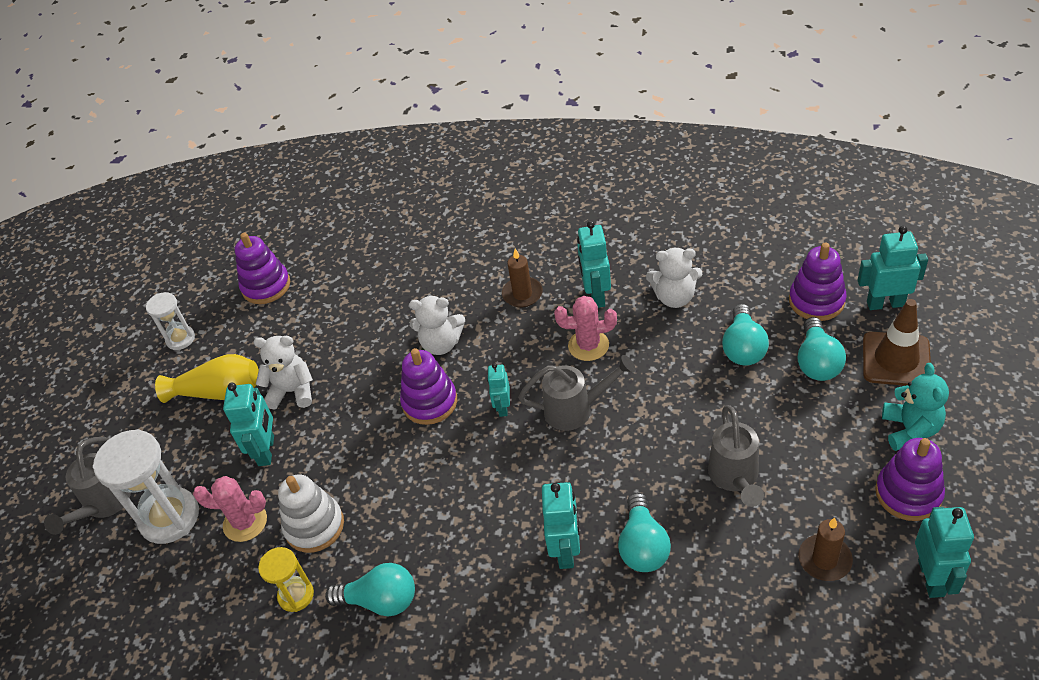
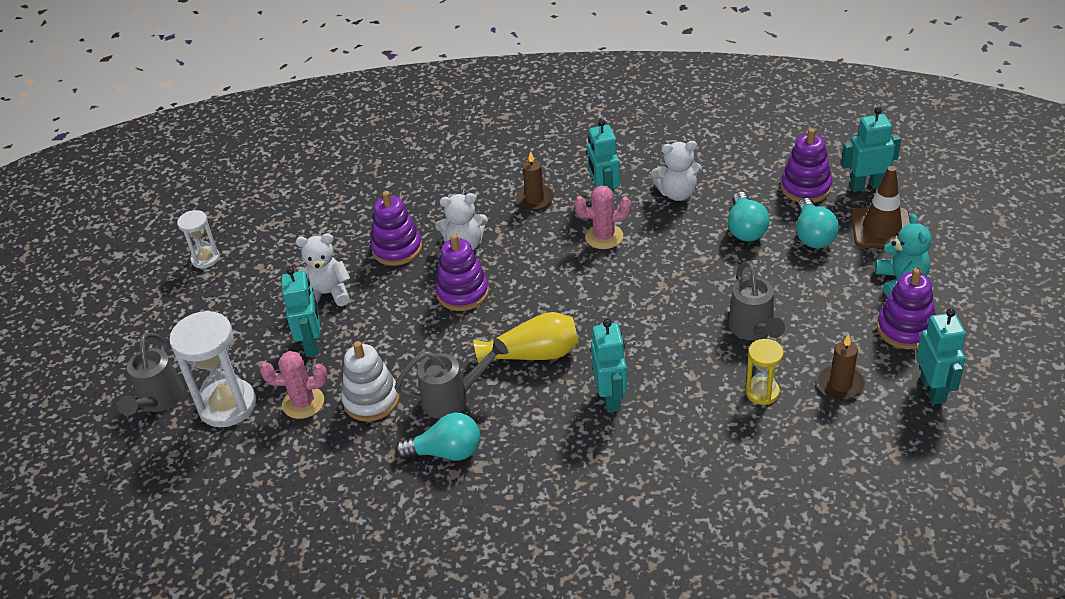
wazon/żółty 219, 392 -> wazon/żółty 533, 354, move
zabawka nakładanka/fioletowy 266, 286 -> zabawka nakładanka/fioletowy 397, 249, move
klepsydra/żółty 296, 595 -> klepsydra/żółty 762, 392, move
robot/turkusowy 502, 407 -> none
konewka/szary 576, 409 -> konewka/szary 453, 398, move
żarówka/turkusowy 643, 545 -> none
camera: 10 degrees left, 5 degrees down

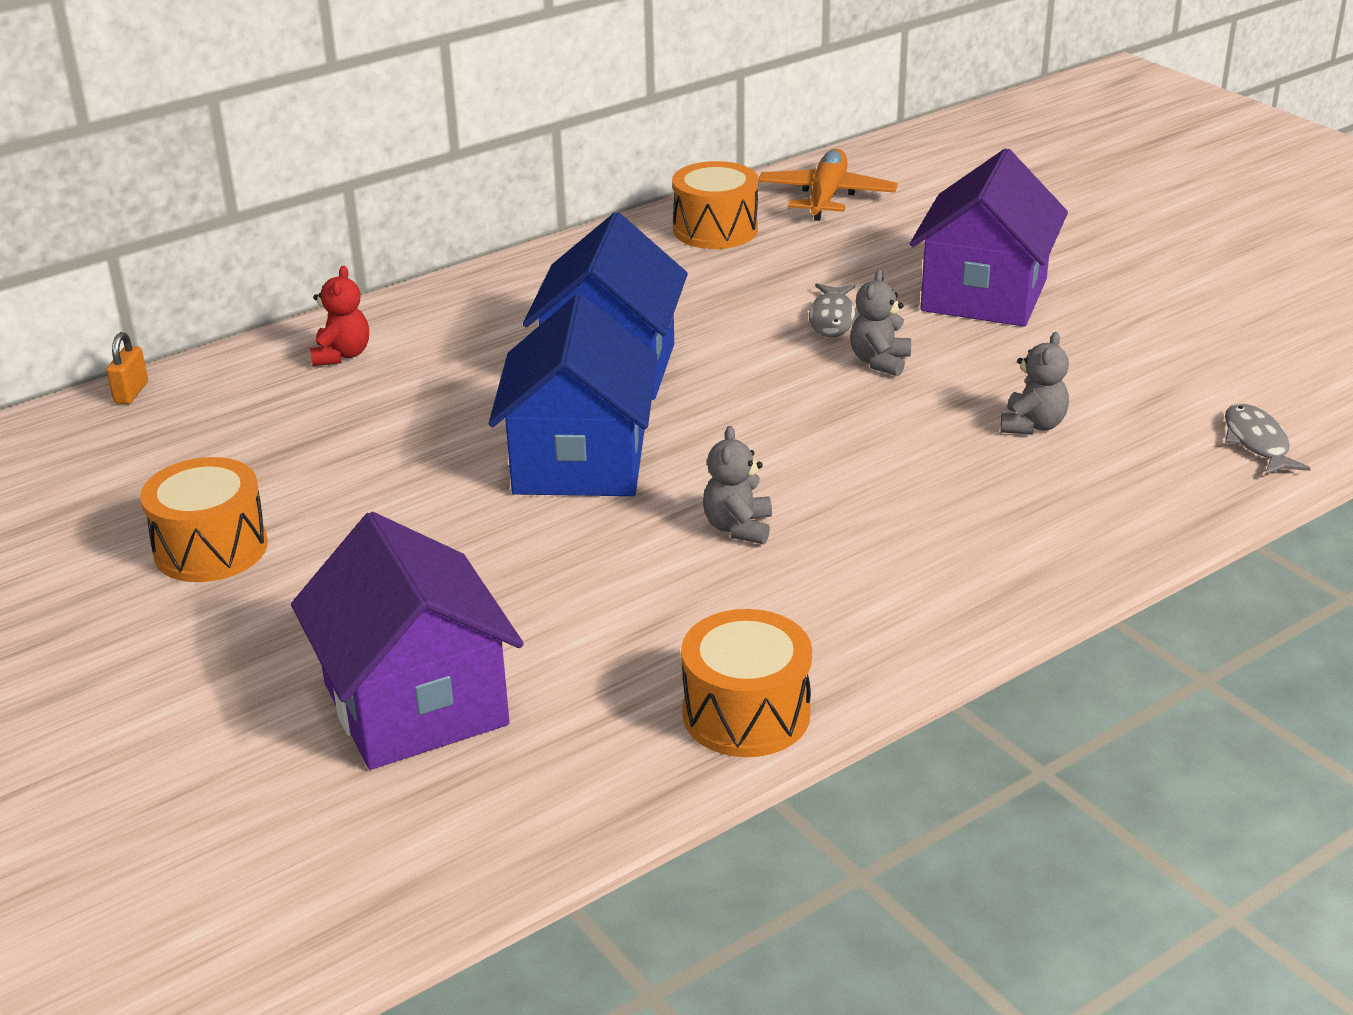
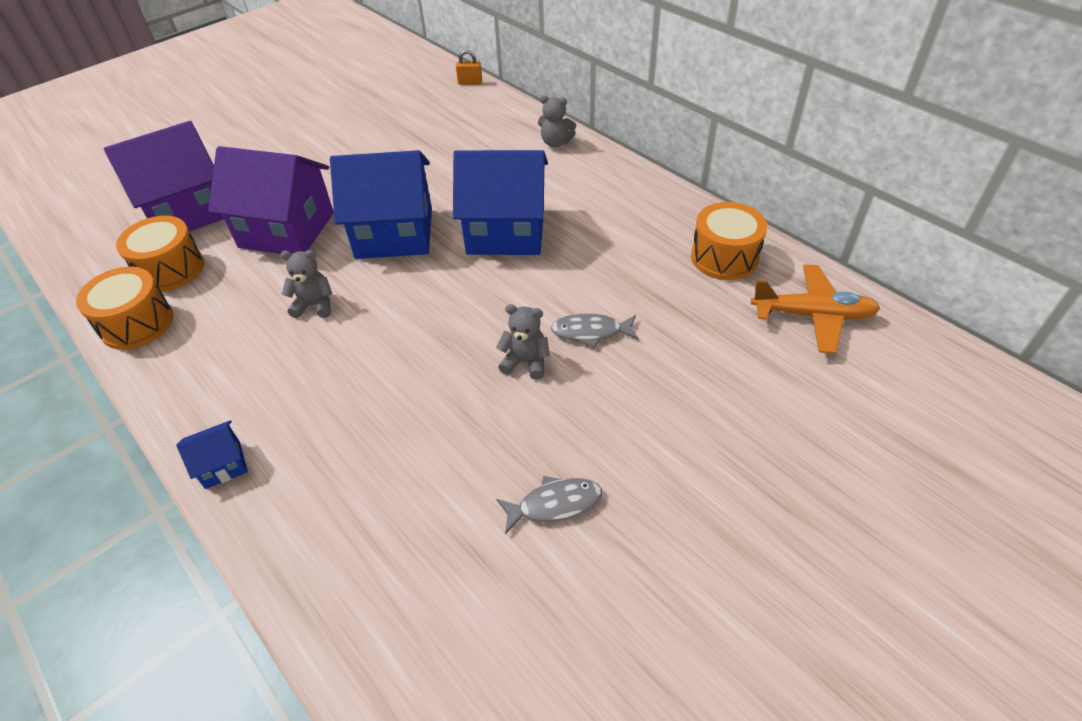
bęben/pomarańczowy 211, 548 -> bęben/pomarańczowy 171, 269, move
miś/czerwony 342, 355 -> none
domek/fioletowy 984, 295 -> domek/fioletowy 287, 230, move
miś/szary 1032, 425 -> miś/szary 555, 142, move
ryba/szary 1257, 442 -> ryba/szary 554, 504, move
none -> domek/niebieski 223, 465
camera: 85 degrees right, 15 degrees up

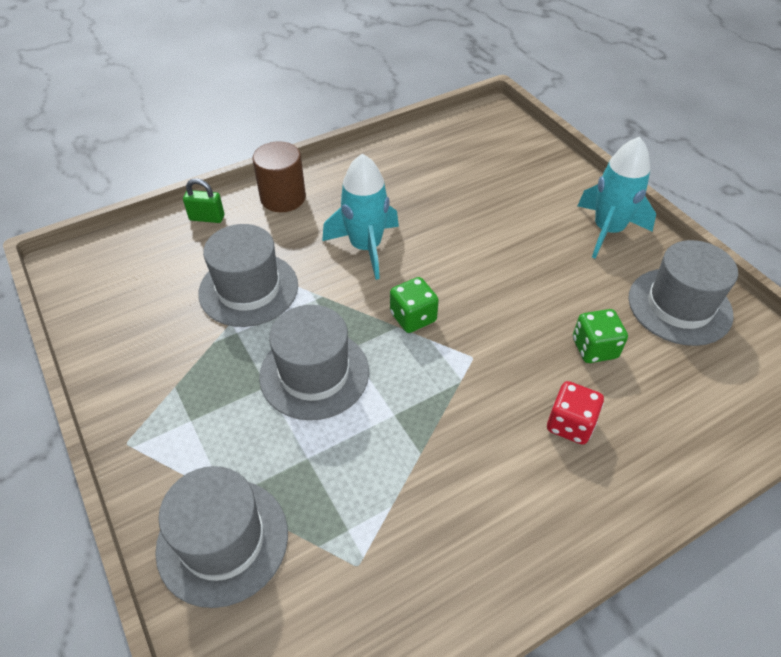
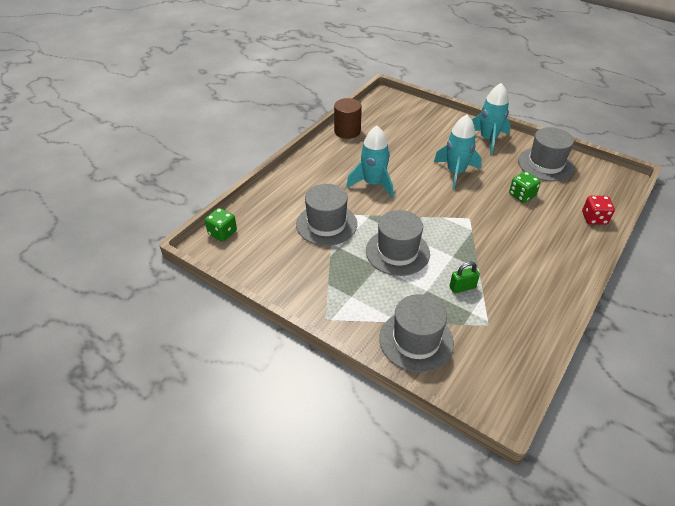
kłódka/zielony 207, 218 -> kłódka/zielony 462, 287, move
walec/brązowy 283, 198 -> walec/brązowy 347, 131, move
kostka do gry/zielony 413, 317 -> kostka do gry/zielony 222, 233, move
kostka do gry/czerwony 570, 424 -> kostka do gry/czerwony 594, 218, move
none -> rakieta/turkusowy 455, 172
camera: 25 degrees left, 5 degrees down

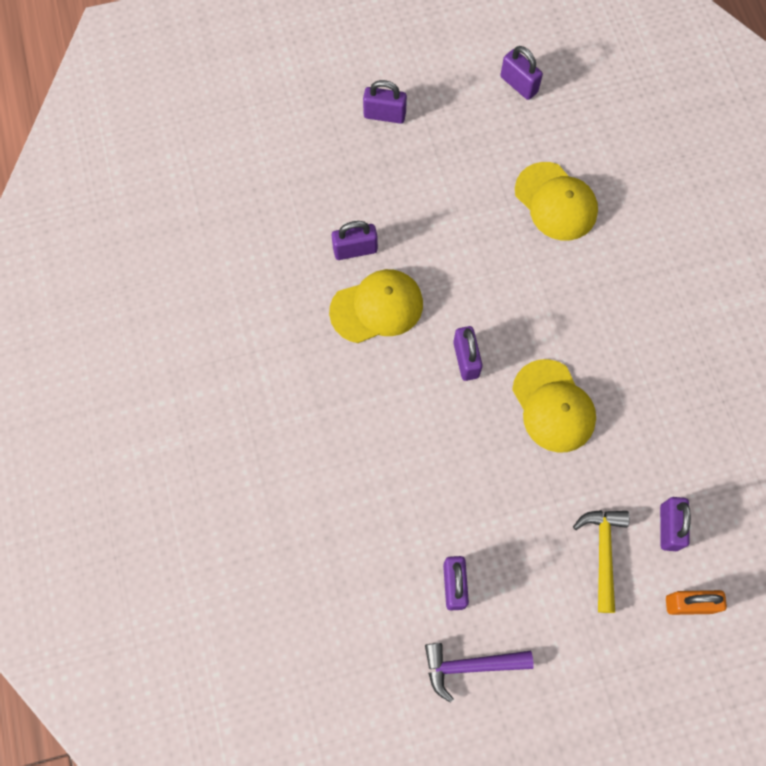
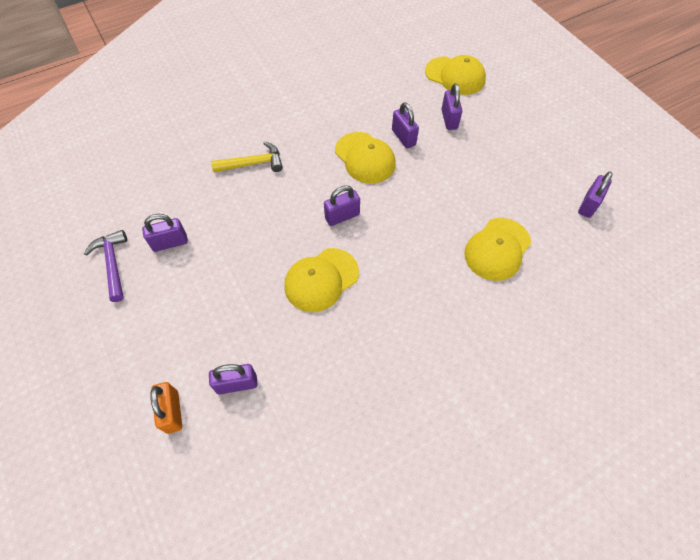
kłódka/fioletowy 384, 115 -> kłódka/fioletowy 449, 119, move
młotek/żółty 603, 553 -> młotek/żółty 253, 163, move
none -> czapka/żółty 455, 76
camera: 75 degrees right, 10 degrees down

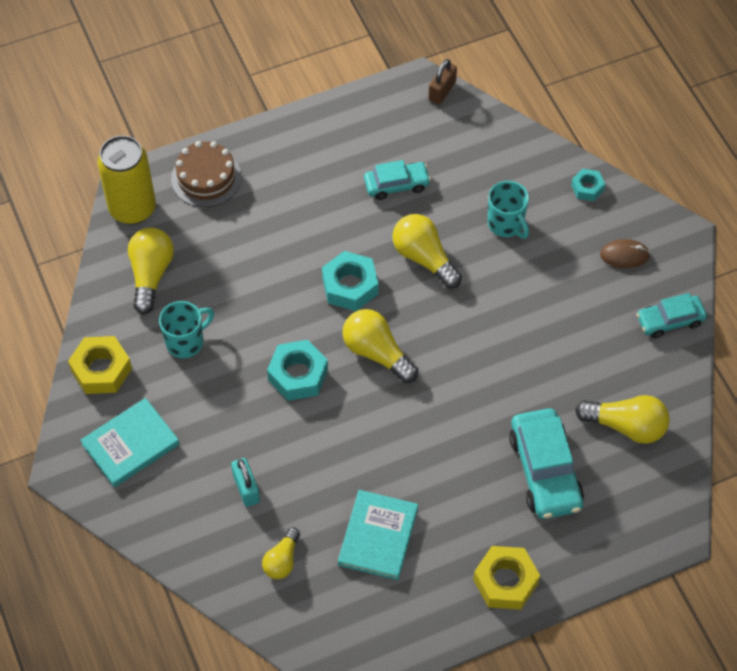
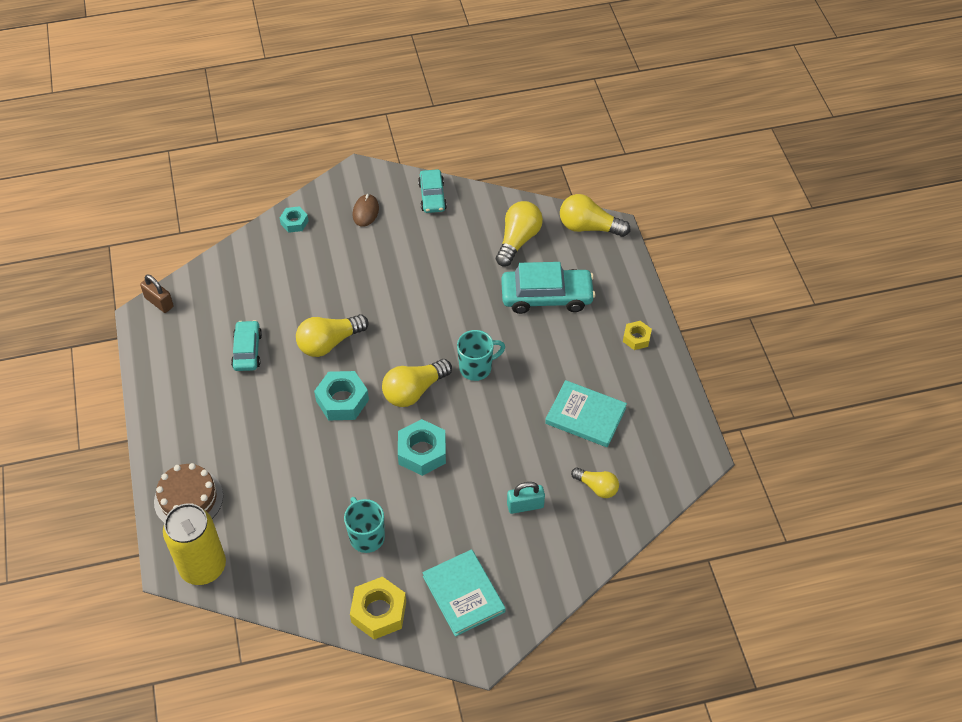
żarówka/żółty 151, 275 -> żarówka/żółty 589, 227, move
nakrętka/żółty 505, 582 -> nakrętka/żółty 636, 338, x0.58
kubek/turkusowy 506, 224 -> kubek/turkusowy 476, 368, move
camera: 80 degrees left, 5 degrees down

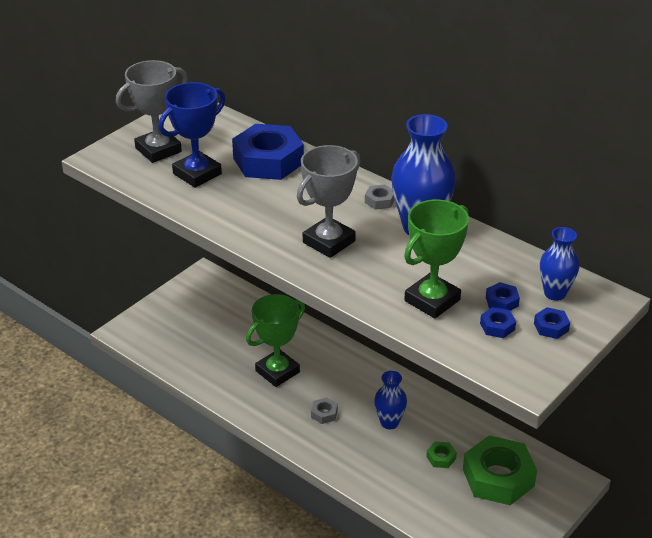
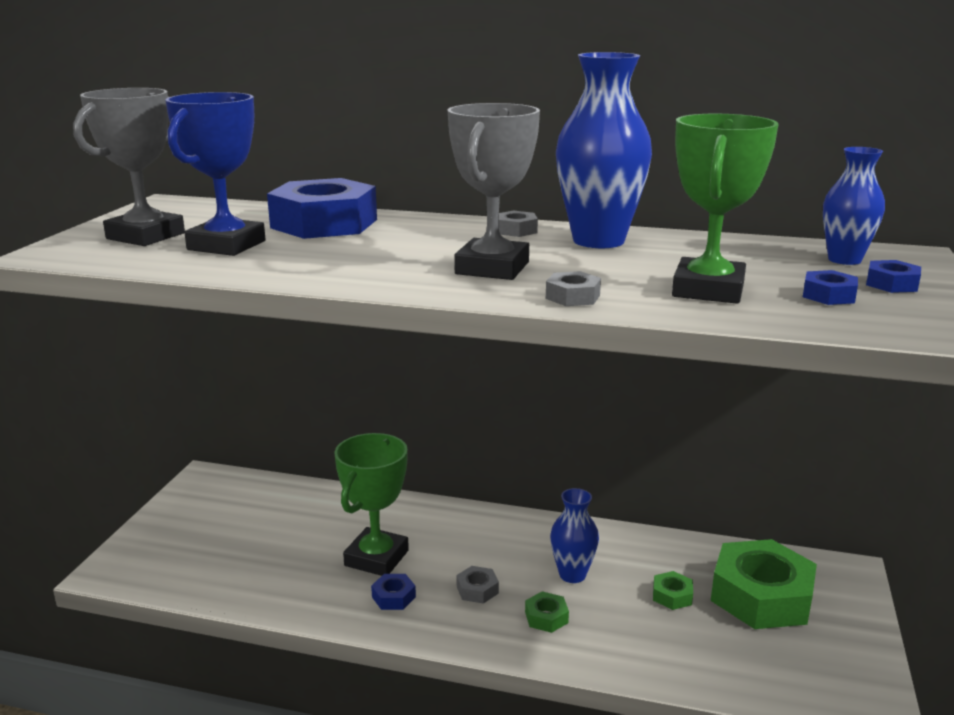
nakrętka/niebieski 502, 301 -> nakrętka/niebieski 393, 597, move
none -> nakrętka/zielony 546, 617
none -> nakrętka/szary 573, 297
camera: 25 degrees left, 15 degrees down

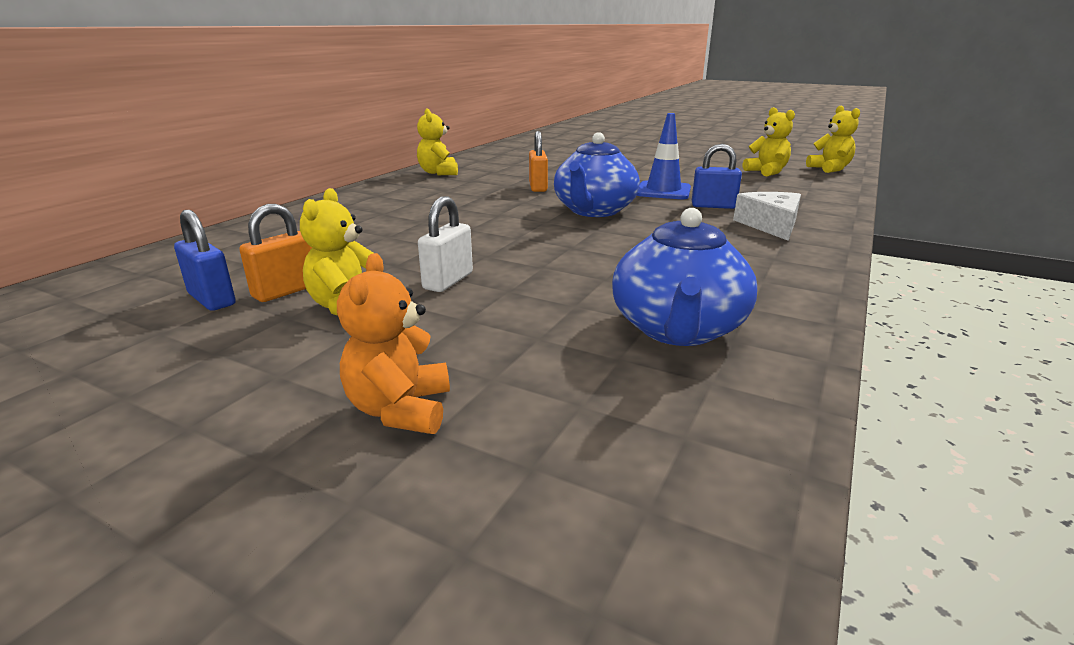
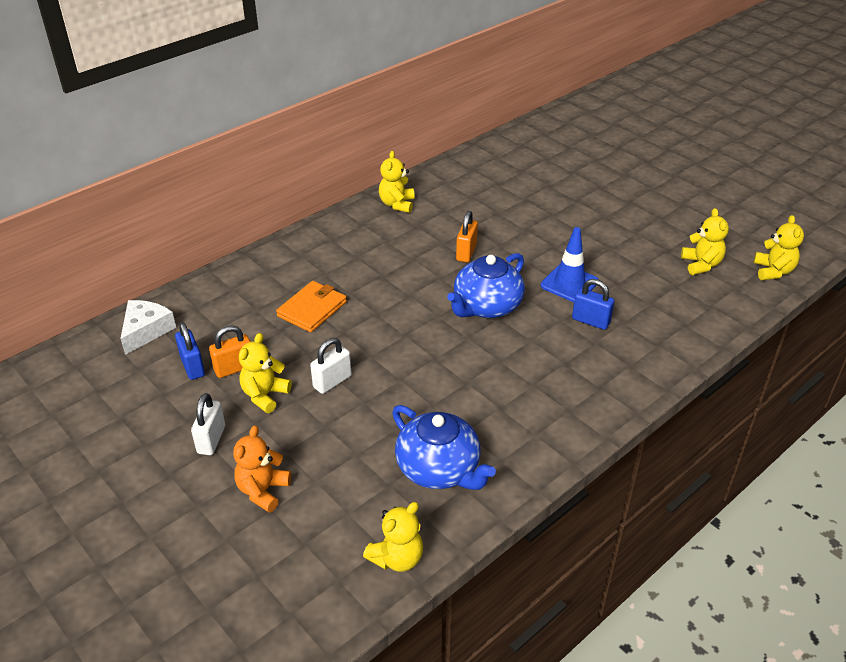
imbryk/niebieski 678, 329 -> imbryk/niebieski 439, 469, 75 degrees counterclockwise
ser/biały 770, 225 -> ser/biały 146, 331, move
none -> kłódka/biały 211, 440
none -> portfel/pomarańczowy 312, 309
none -> miś/żółty 397, 558
camera: 20 degrees right, 15 degrees up

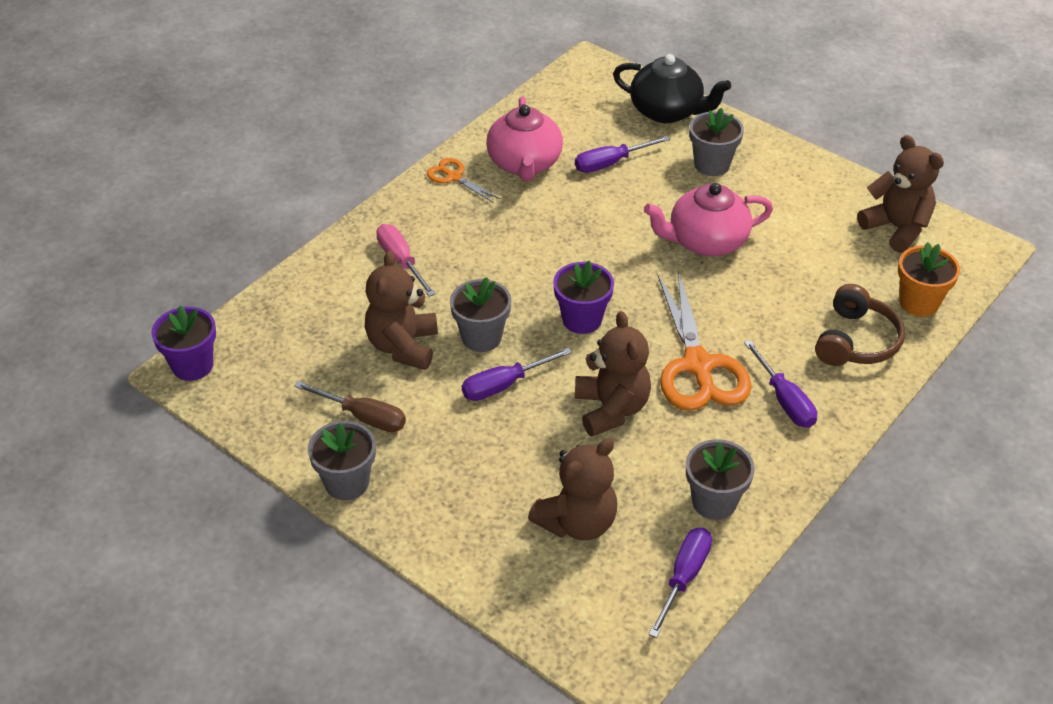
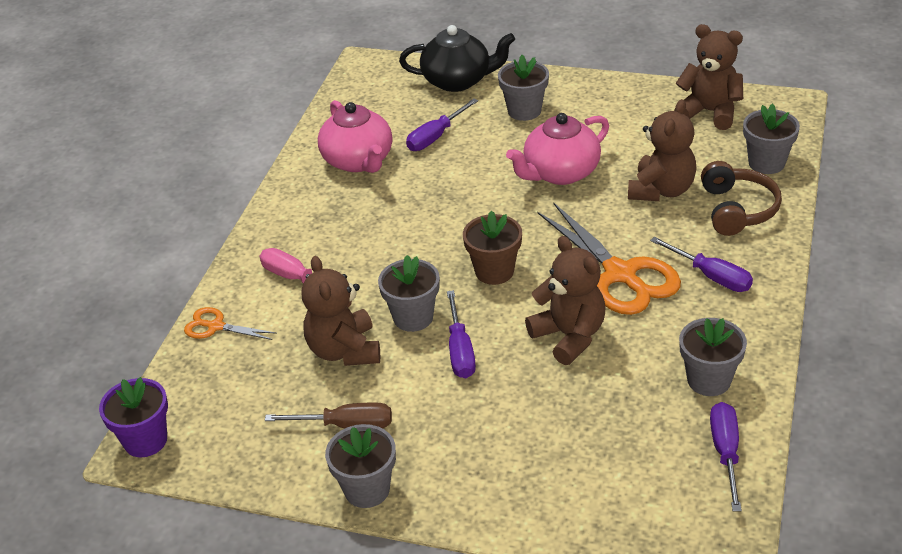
nożyczki/pomarańczowy 454, 177 -> nożyczki/pomarańczowy 216, 326, move
śrubokręt/fioletowy 504, 385 -> śrubokręt/fioletowy 460, 350, 45 degrees counterclockwise
miś/brązowy 577, 522 -> miś/brązowy 661, 190, move
doniczka/fioletowy 582, 319 -> doniczka/brązowy 494, 271
doniczka/pomarańczowy 919, 302 -> doniczka/szary 766, 163
camera: 20 degrees left, 5 degrees down

